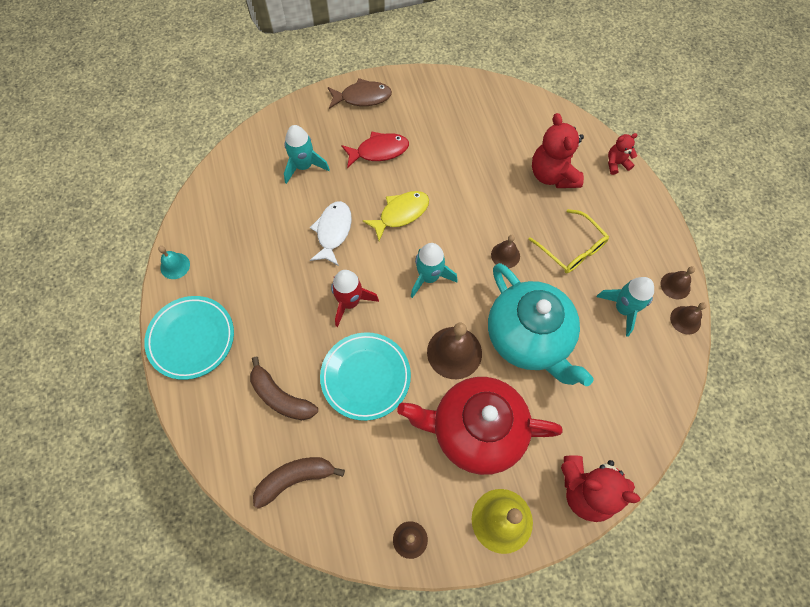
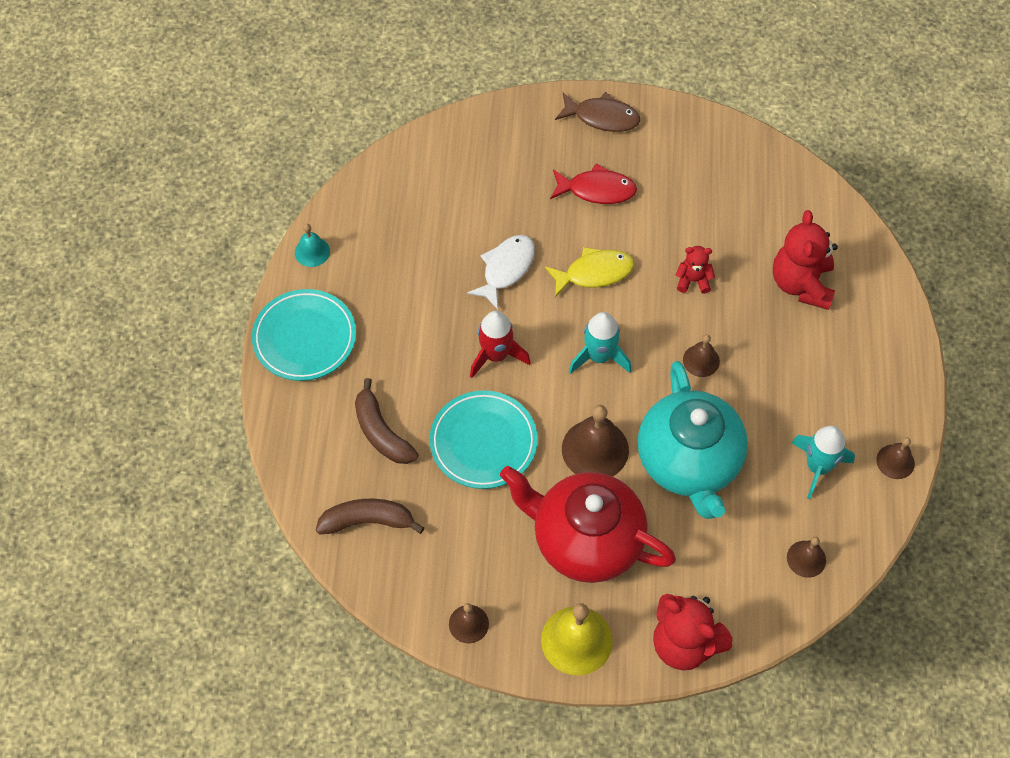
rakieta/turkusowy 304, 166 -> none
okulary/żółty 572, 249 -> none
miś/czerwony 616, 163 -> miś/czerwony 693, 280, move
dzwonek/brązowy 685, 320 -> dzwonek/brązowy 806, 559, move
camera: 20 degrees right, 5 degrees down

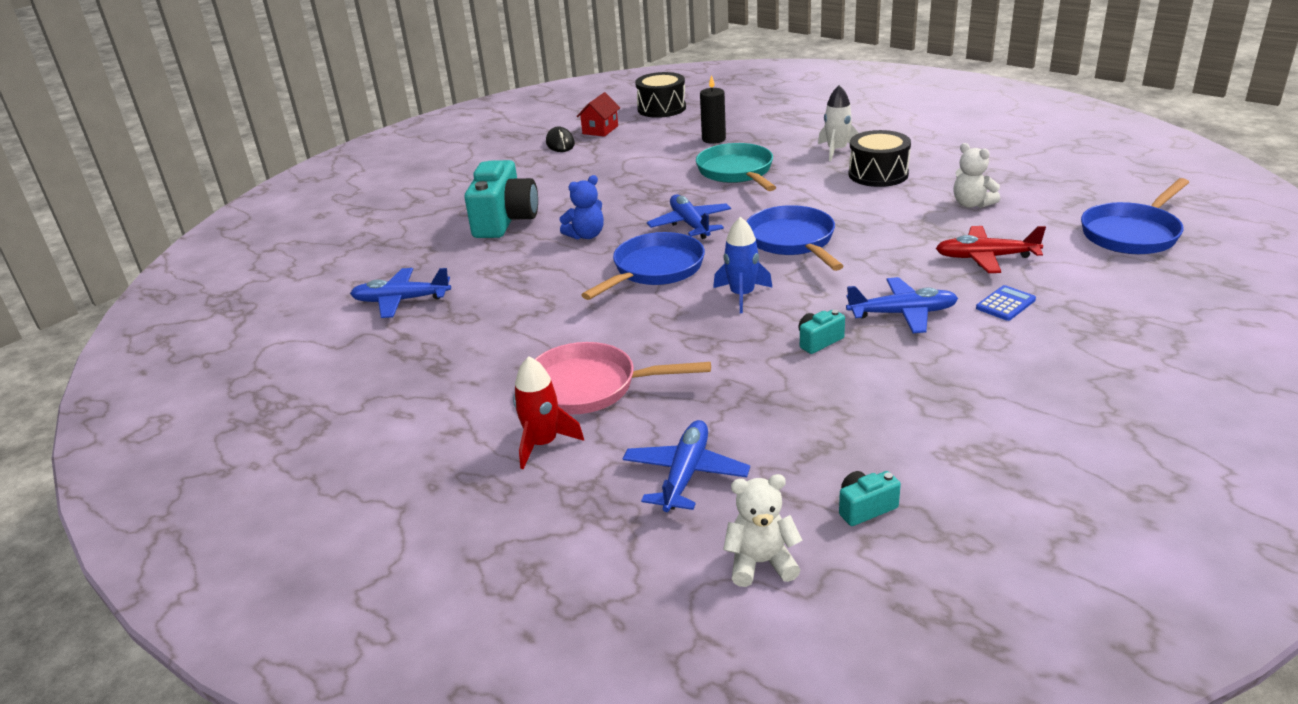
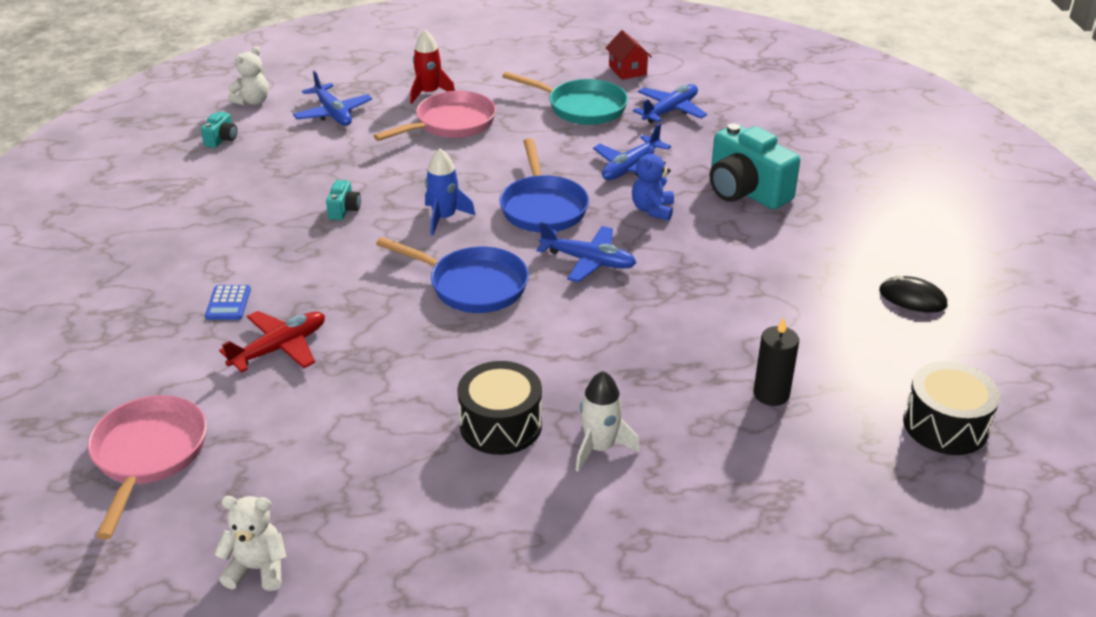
domek/czerwony 600, 130 -> domek/czerwony 627, 70, move
patelnia/turkusowy 737, 172 -> patelnia/turkusowy 582, 107, move
samolot/niebieski 903, 314 -> samolot/niebieski 630, 168, move
miś/biały 971, 204 -> miś/biały 257, 569, move
patelnia/niebieski 1132, 234 -> patelnia/różowy 148, 455
camera: 130 degrees right, 5 degrees up

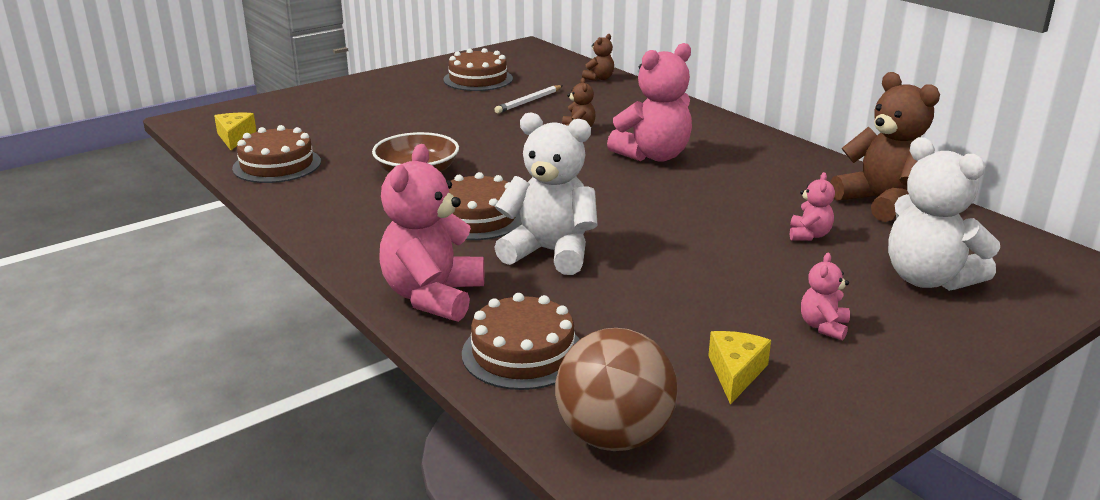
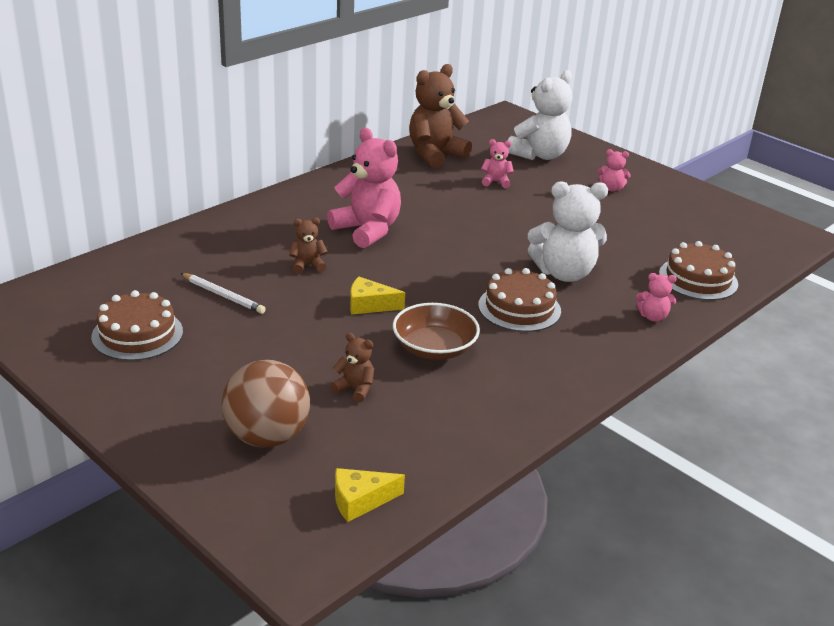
tort/brązowy 277, 165 -> none
miś/różowy 433, 297 -> miś/różowy 653, 317, x0.47
miś/biały 550, 252 -> miś/biały 564, 273, 105 degrees counterclockwise
piłka/brązowy 614, 437 -> piłka/brązowy 267, 437, move
miś/brązowy 599, 78 -> miś/brązowy 355, 389, move
ser/żółty 735, 373 -> ser/żółty 369, 305, move
camera: 100 degrees left, 5 degrees up

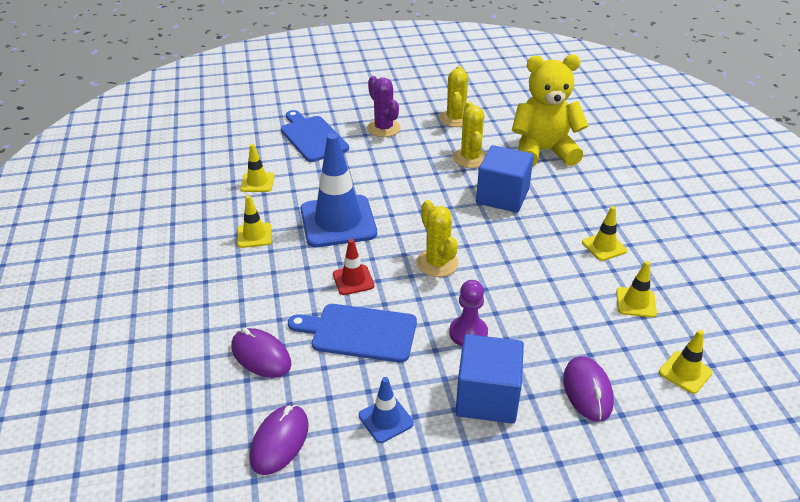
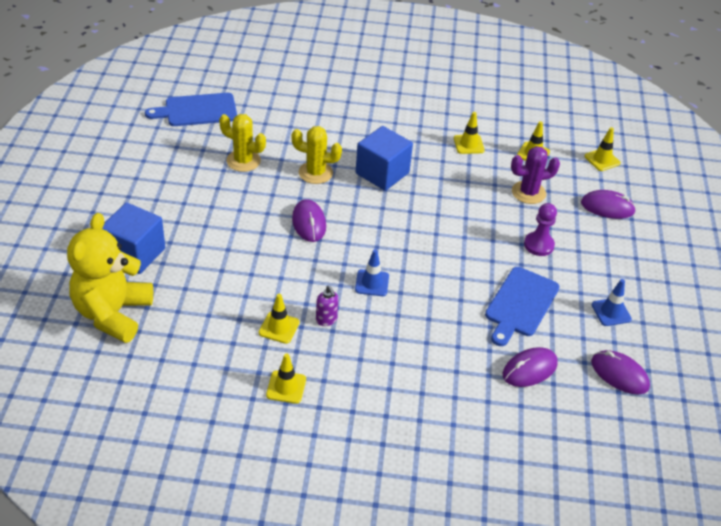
pachołek/żółty 254, 235 -> pachołek/żółty 286, 387, move
deska do krojenia/niebieski 312, 137 -> deska do krojenia/niebieski 197, 110, move
pachołek/niebieski 338, 221 -> pachołek/niebieski 372, 283, x0.47
pachołek/czerwony 353, 280 -> none
kaktus/fioletowy 383, 128 -> kaktus/fioletowy 528, 192, move
kaktus/żółty 437, 263 -> none
sześcian/niebieski 487, 397 -> sześcian/niebieski 135, 253, move
miś/żółty 543, 151 -> miś/żółty 113, 314, move
none -> myszka/fioletowy 309, 223
none -> dozownik mydła/fioletowy 326, 320
camera: 75 degrees left, 5 degrees up

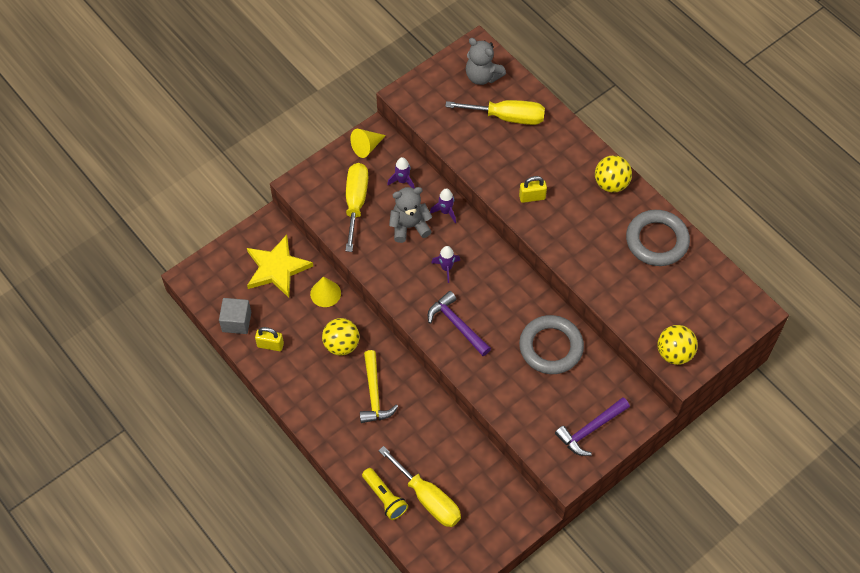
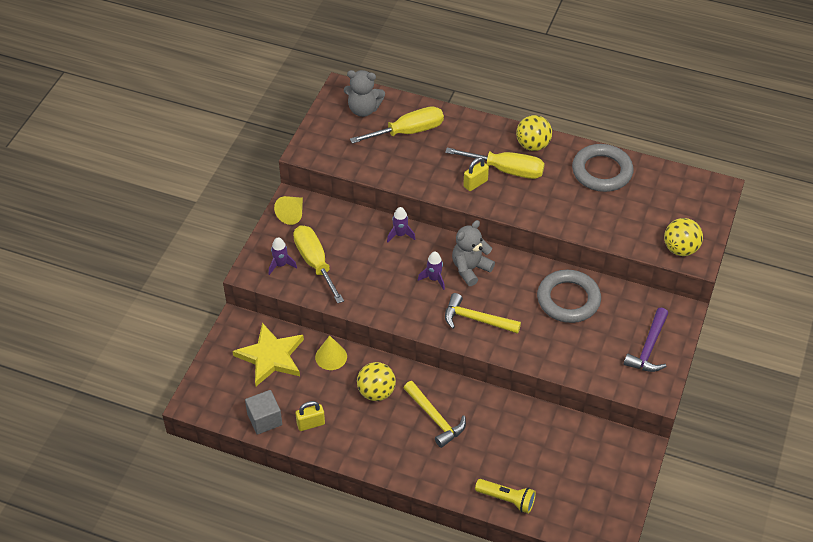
śrubokręt/żółty 428, 498 -> śrubokręt/żółty 506, 170, move
rakieta/fioletowy 402, 181 -> rakieta/fioletowy 281, 265, move
miś/szary 409, 226 -> miś/szary 470, 269, move
młotek/fioletowy 457, 324 -> młotek/żółty 476, 319
camera: 30 degrees left, 10 degrees down

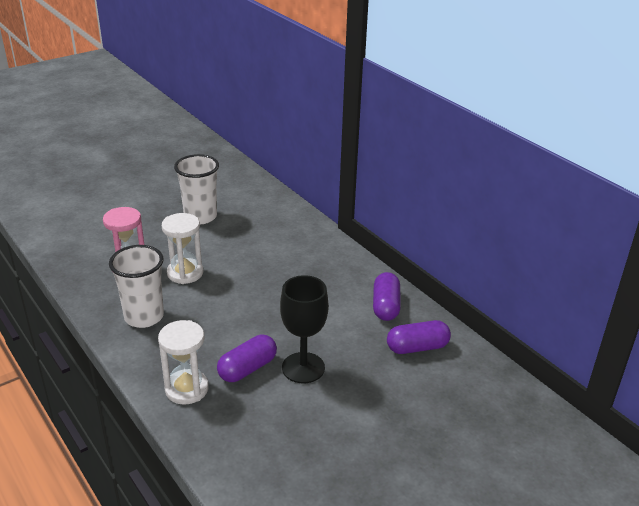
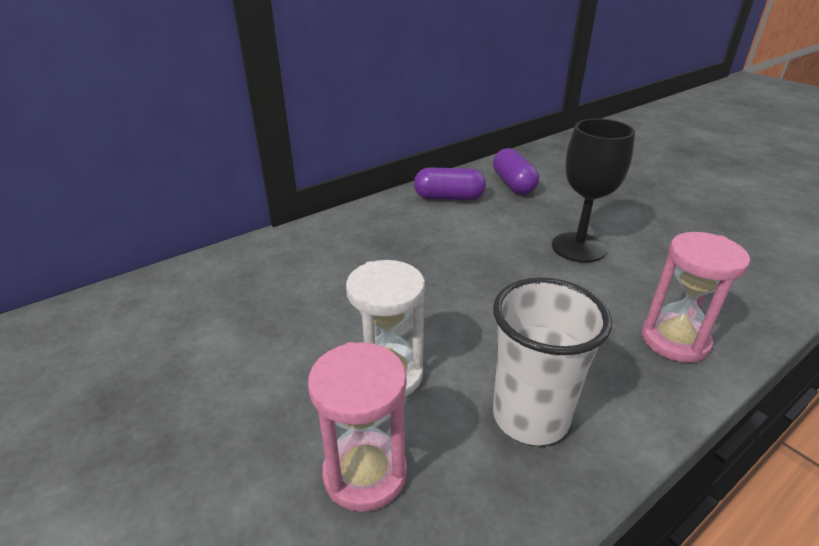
klepsydra/biały 186, 389 -> klepsydra/różowy 674, 340
szklanka/biały 200, 216 -> none
kapsułka/fioletowy 247, 368 -> none
camera: 90 degrees left, 0 degrees up

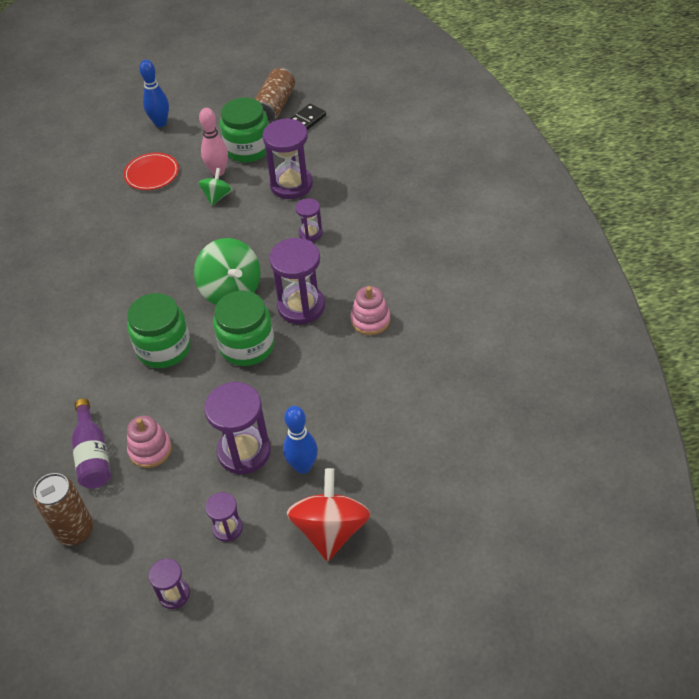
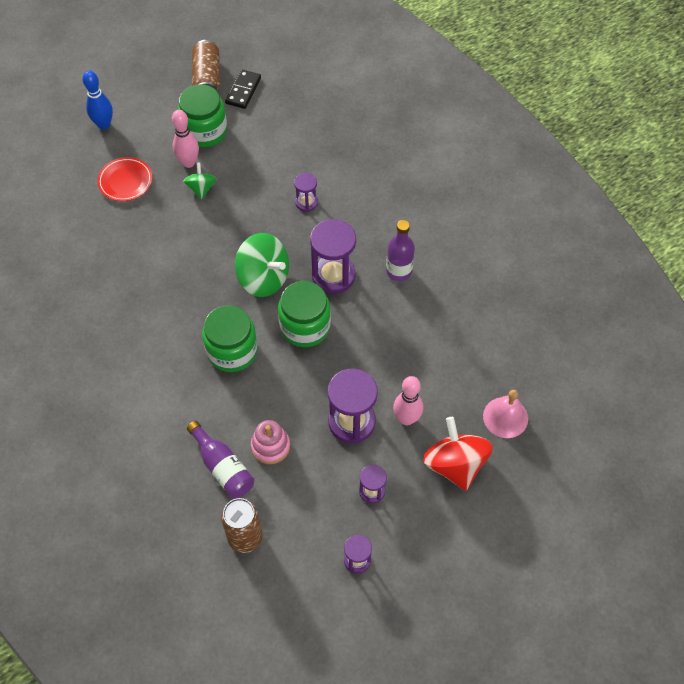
klepsydra/fioletowy 291, 185 -> none
kręgiel/niebieski 303, 466 -> kręgiel/różowy 406, 418
zabawka nakładanka/różowy 370, 320 -> butelka/fioletowy 399, 271
none -> dzwonek/różowy 505, 417
camera: 25 degrees left, 10 degrees up

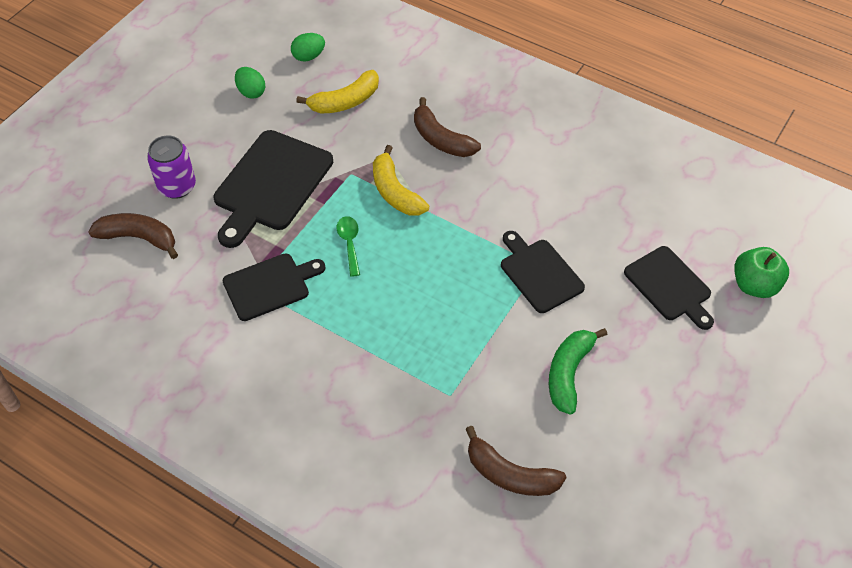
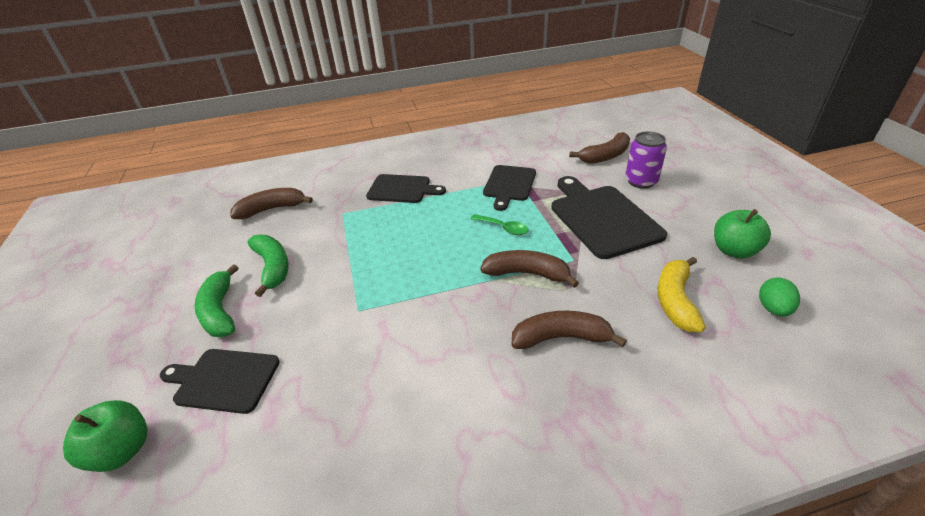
jajko/zielony 251, 92 -> jabłko/zielony 734, 251
banan/żółty 395, 192 -> banan/brązowy 527, 273
deska do krojenia/czarny 539, 273 -> deska do krojenia/czarny 402, 189, move
none -> banan/zielony 220, 311
camera: 135 degrees right, 15 degrees down

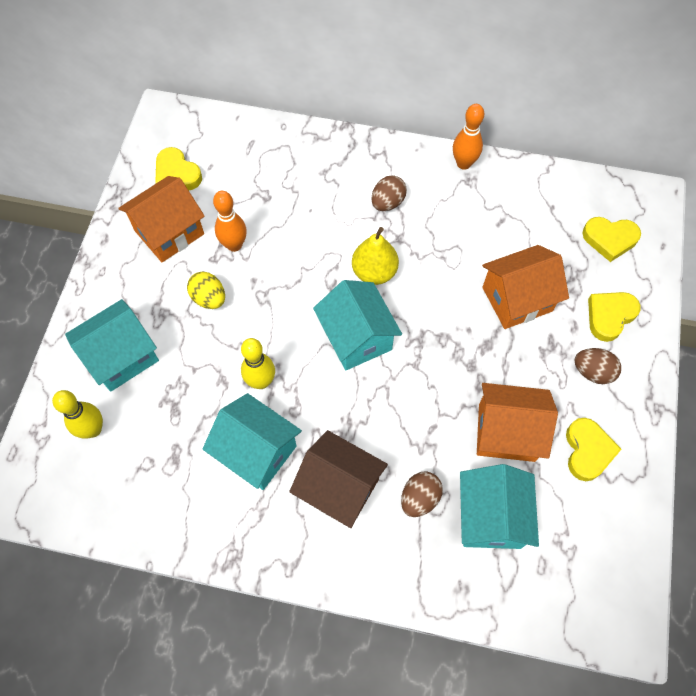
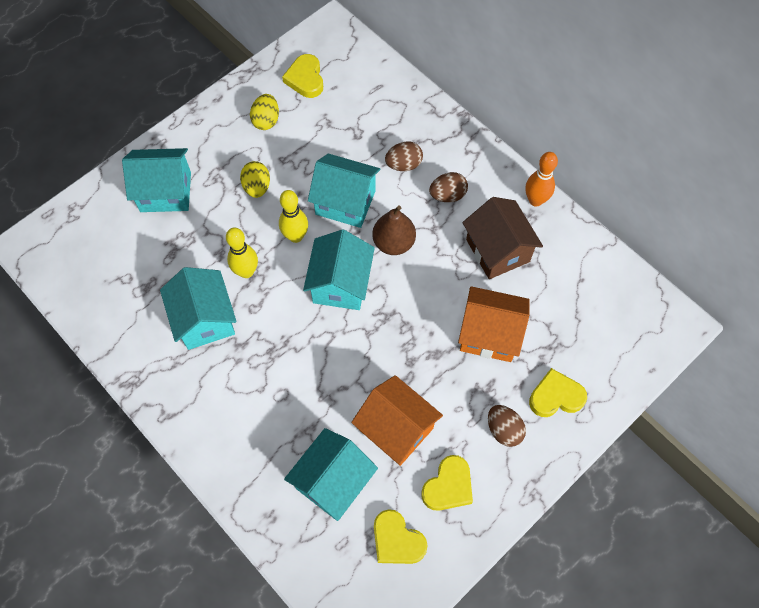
kręgiel/żółty 93, 429 -> kręgiel/żółty 295, 236, move
domek/pomarańczowy 169, 232 -> jajko/żółty 266, 120
kręgiel/pomarańczowy 234, 245 -> none
domek/brązowy 339, 488 -> domek/brązowy 497, 250, move
gruszka/żółty 374, 272 -> gruszka/brązowy 393, 243
jajko/brązowy 419, 498 -> jajko/brązowy 403, 164, move
serce/żółty 609, 239 -> serce/żółty 397, 540, move
none -> domek/turkusowy 345, 202
camera: 35 degrees right, 0 degrees up

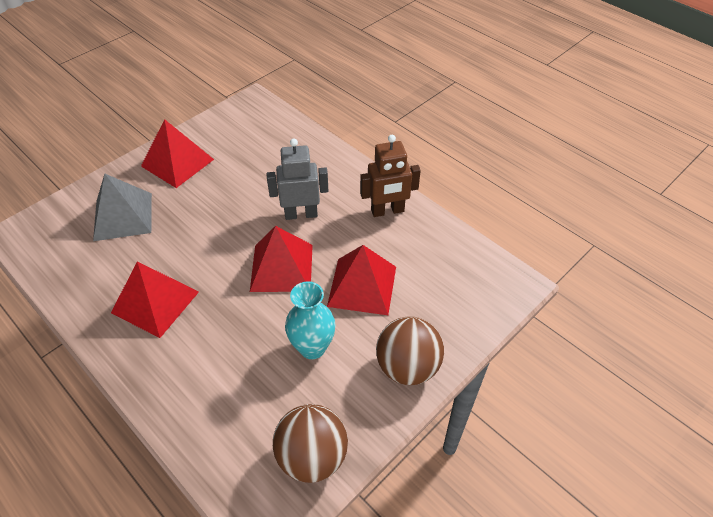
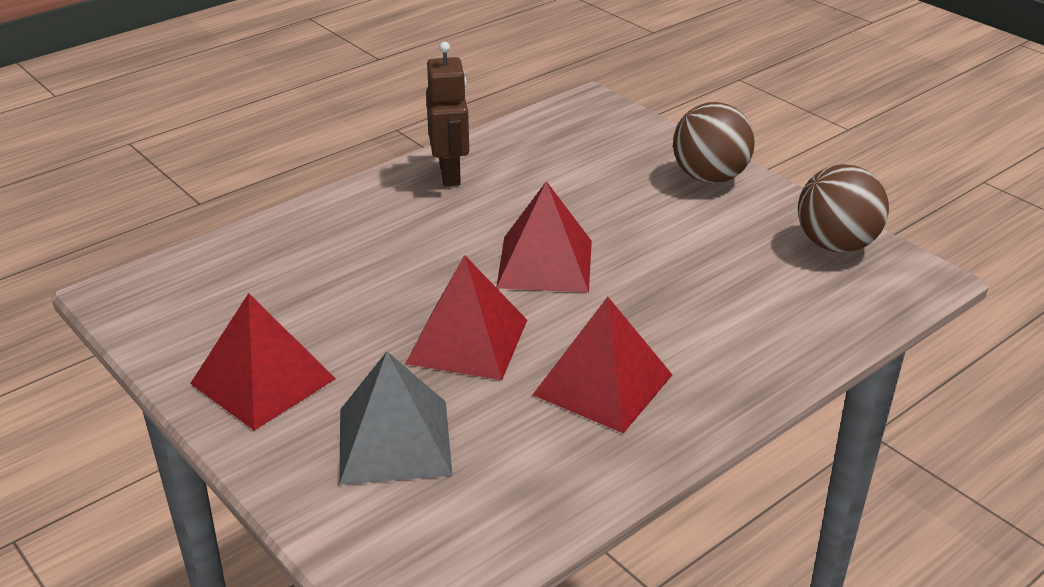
robot/szary 301, 214 -> none
wazon/turkusowy 312, 347 -> none
piramida/czerwony 362, 286 -> piramida/czerwony 467, 341, move
camera: 85 degrees left, 15 degrees down

